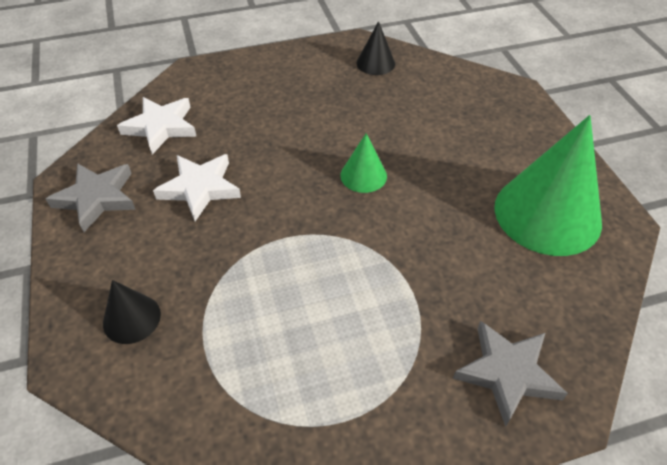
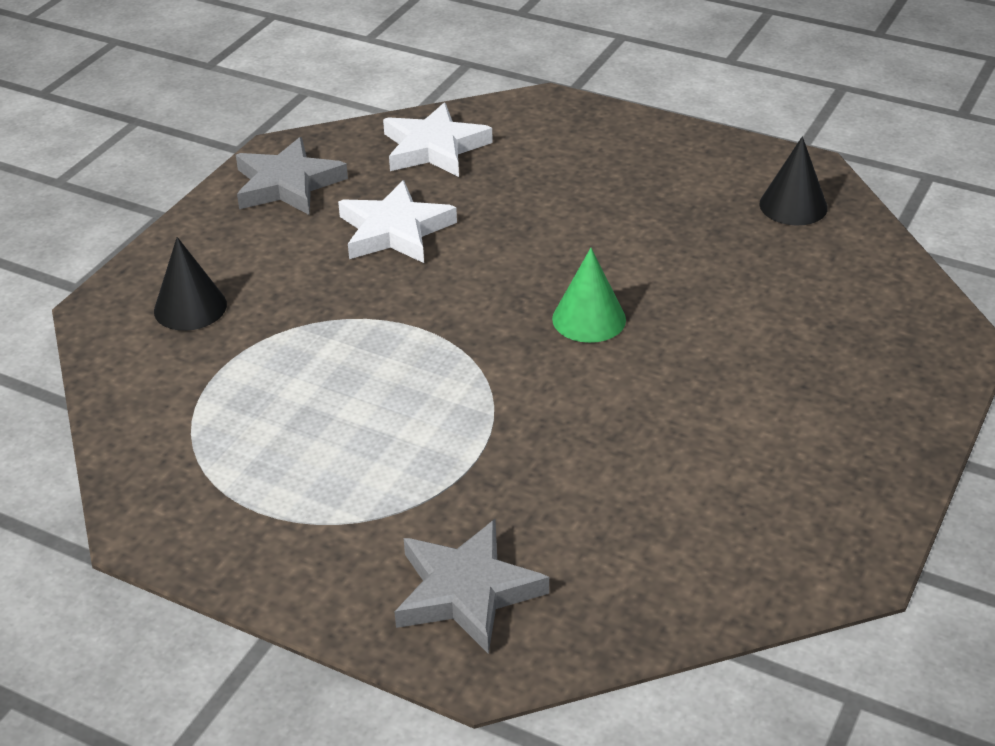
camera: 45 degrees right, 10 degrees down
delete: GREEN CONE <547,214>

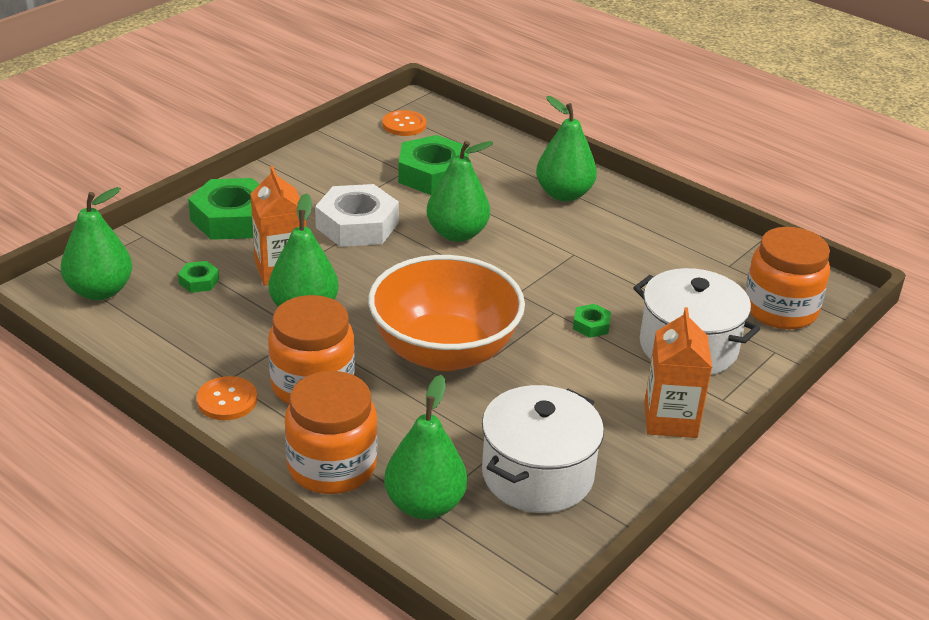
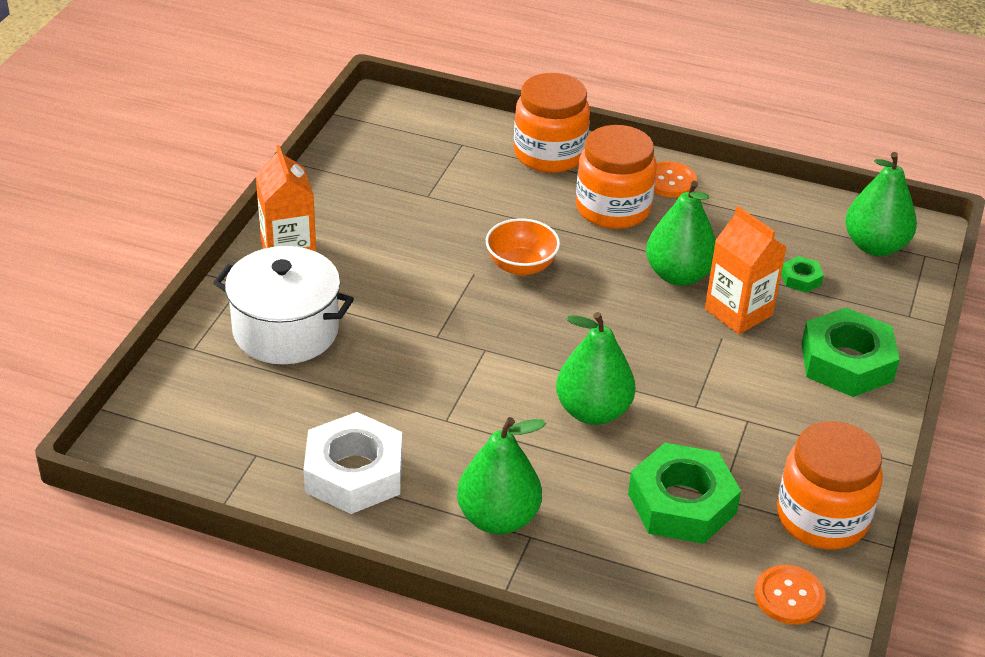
camera: 160 degrees right, 5 degrees up
delete: GREEN PEAR <425,505>; WHITE POT <537,475>; GREEN NUT <591,325>
move: WHITE NUT <357,225> to <354,473>; ORANGE JAR <780,309> to <822,518>
resize: ORANGE BOWL <444,352> = <521,266> x0.49

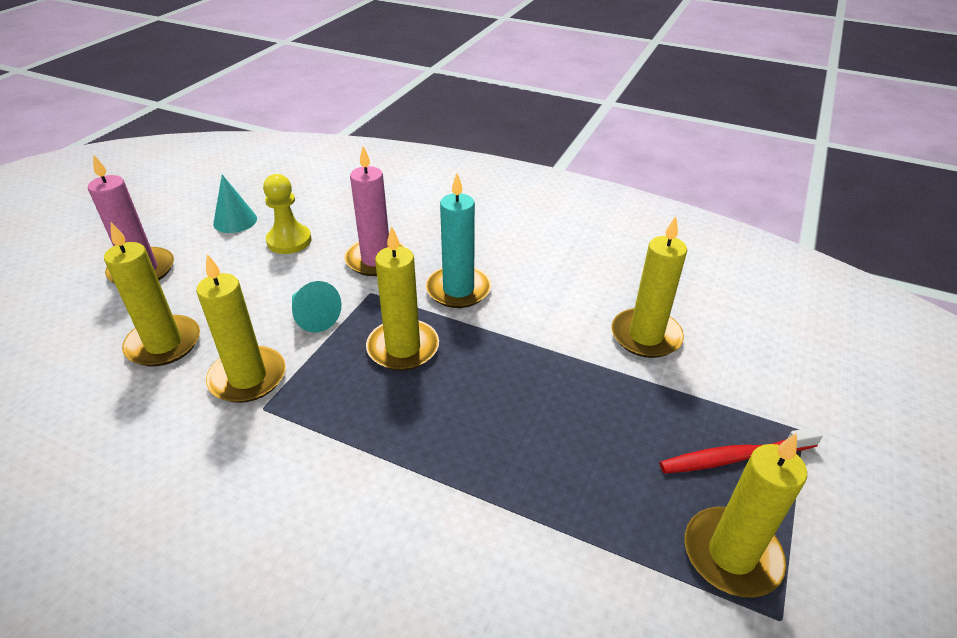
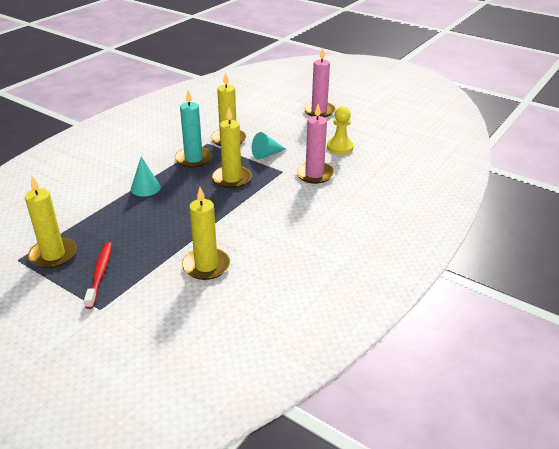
camera: 100 degrees right, 5 degrees down
delete: YELLOW CANDLE <164,344>
move: TURQUOISE CONE <235,221> to <145,188>; TURQUOISE CANDLE <458,289> to <193,159>

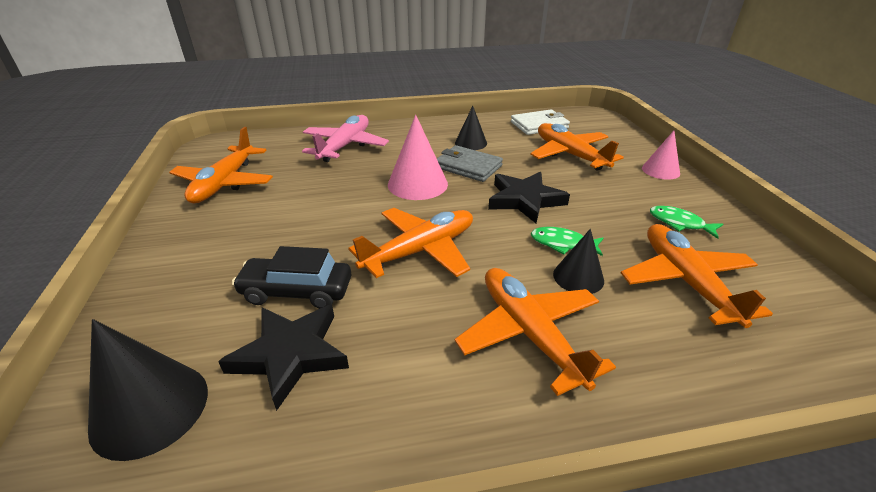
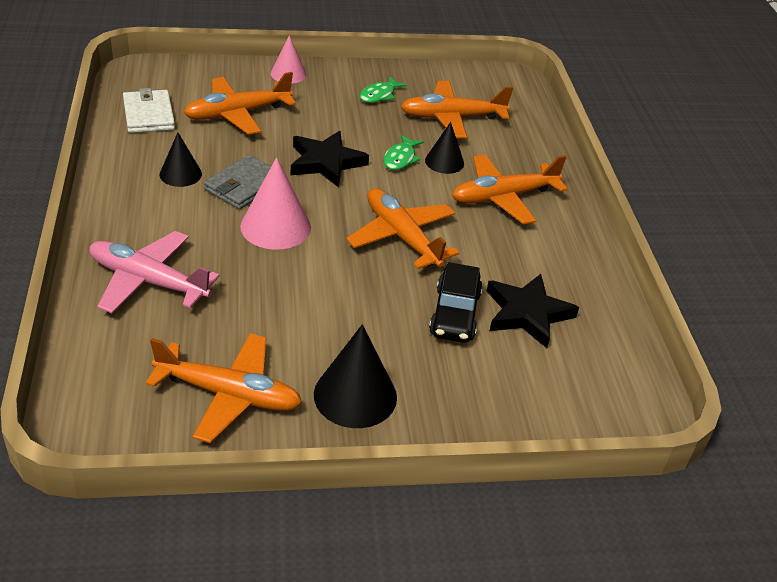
camera: 90 degrees left, 5 degrees up
move: BLACK CONE <150,408> to <355,395>

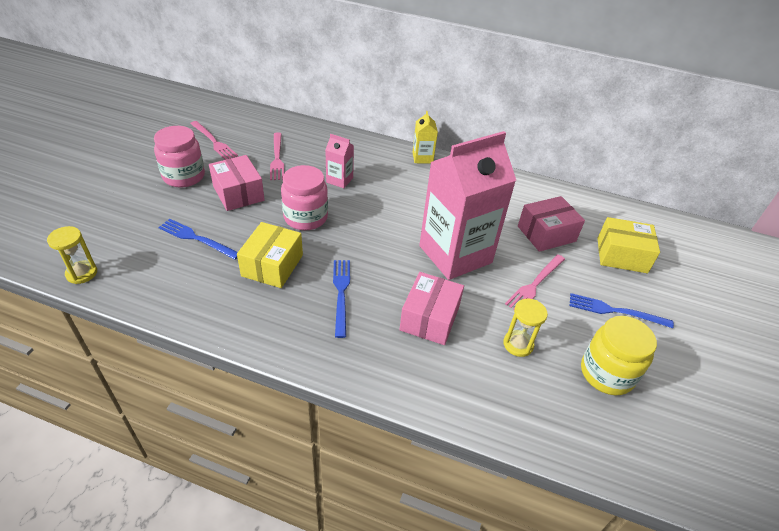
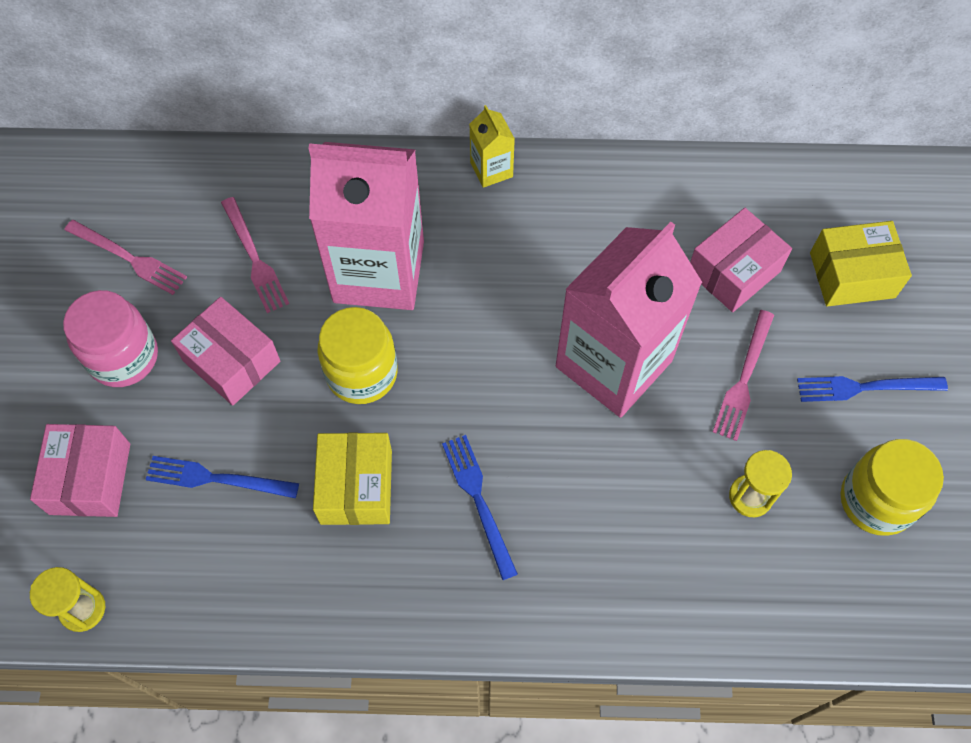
camera: 15 degrees left, 20 degrees up
move: PINK BOX <429,318> to <90,478>
recolor: PINK JAR <305,217> to YELLOW JAR <362,373>
resize: PINK CARTON <339,180> = <379,271> x2.35

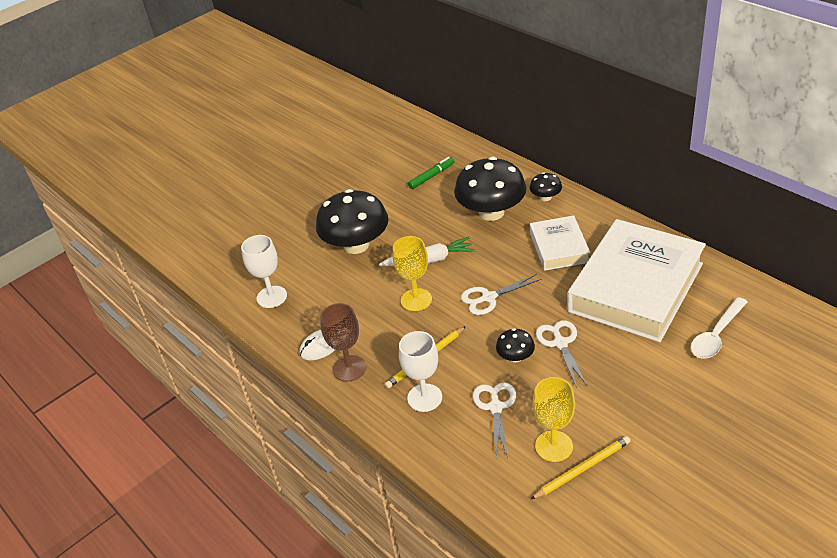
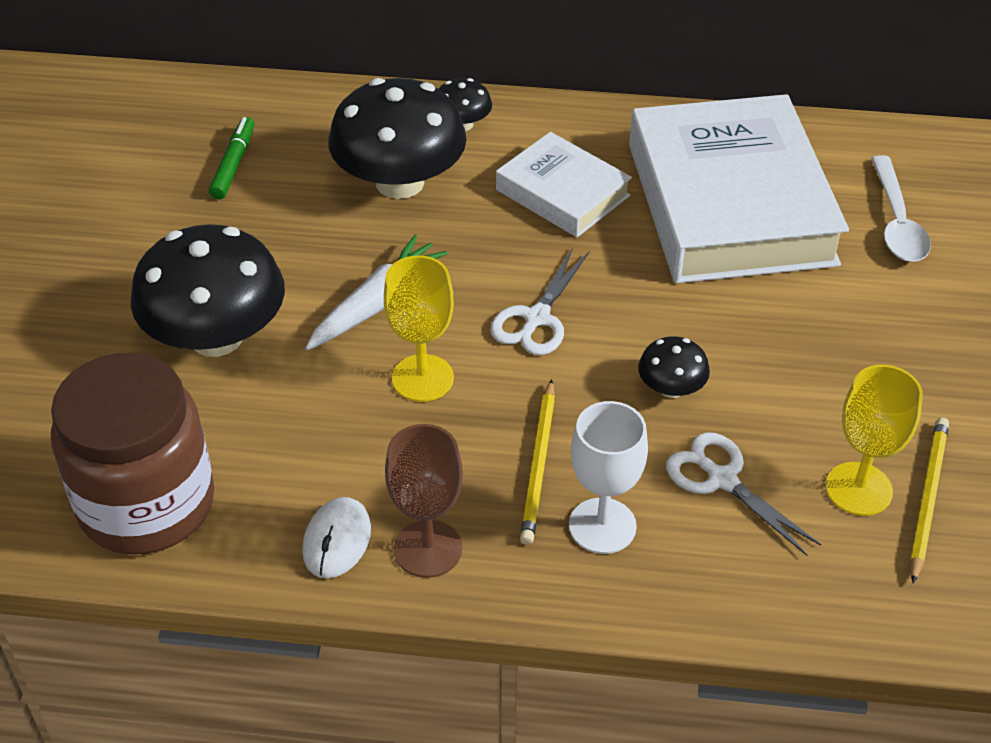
camera: 45 degrees left, 5 degrees up
delete: WHITE SCISSORS <560,343>
replace: WHITE GOBLET <271,297> to BROWN JAR <146,503>

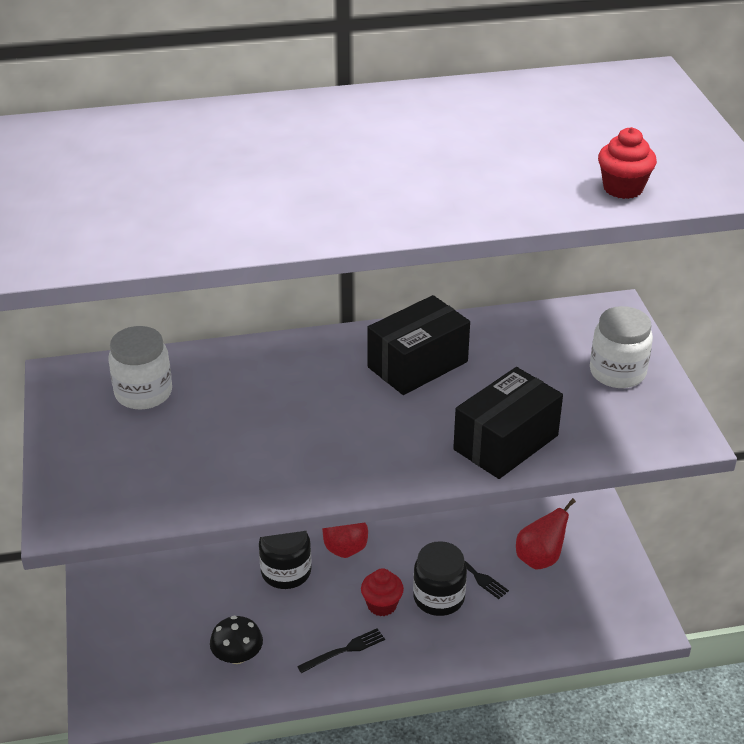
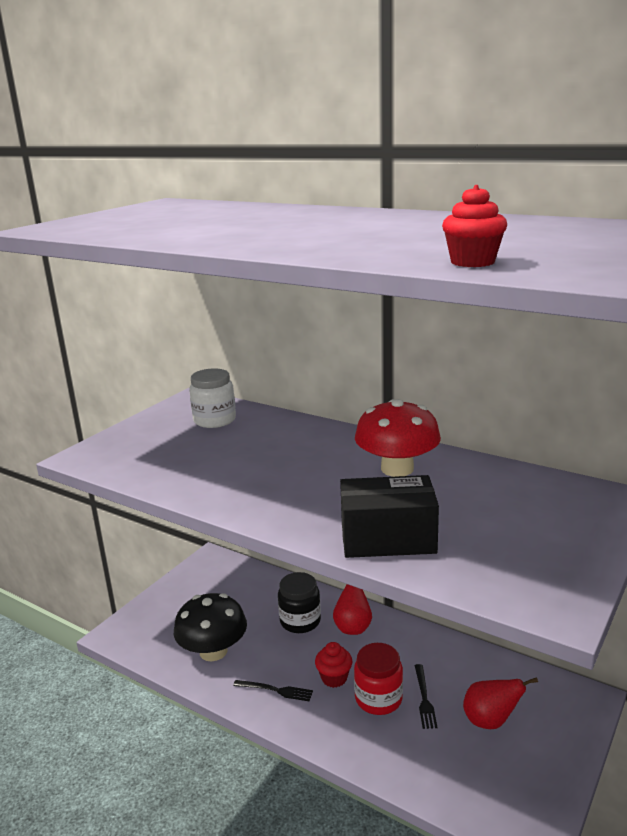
camera: 45 degrees right, 15 degrees down
delete: WHITE JAR <617,372>
replace: BLACK BOX <417,364> to RED MUSHROOM <397,469>
recolor: BLACK JAR <438,598> to RED JAR <378,699>
resize: BLACK MUSHROOM <237,655> = <213,651> x1.71

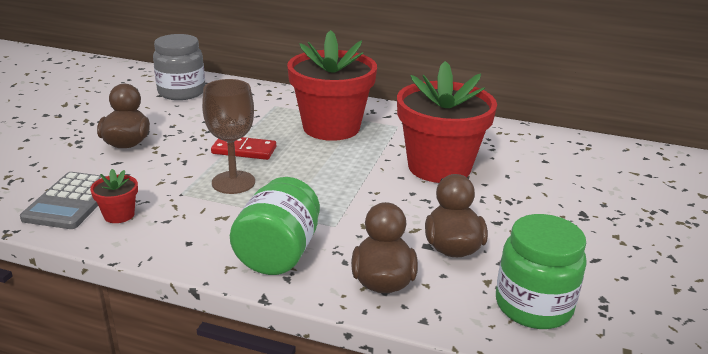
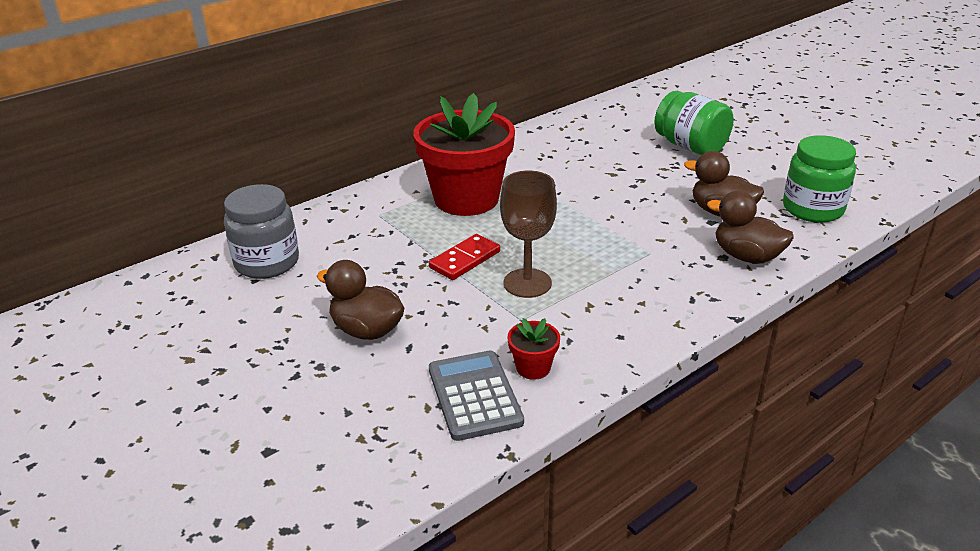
camera: 55 degrees left, 5 degrees up
delete: RED FLOWER POT <439,167>
move: GREEN JAR <278,253> to <690,147>
rotate: GREY CALCULATOR <71,201> = <475,396> 150 degrees counterclockwise

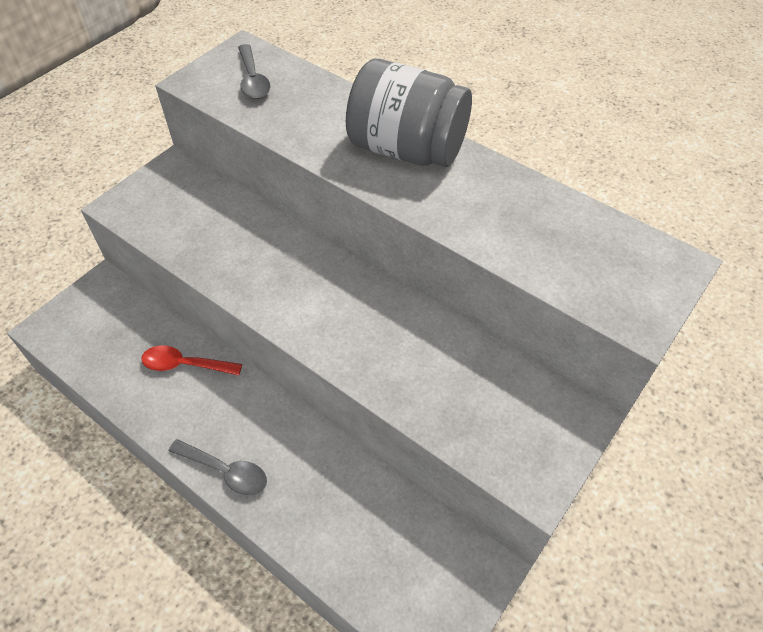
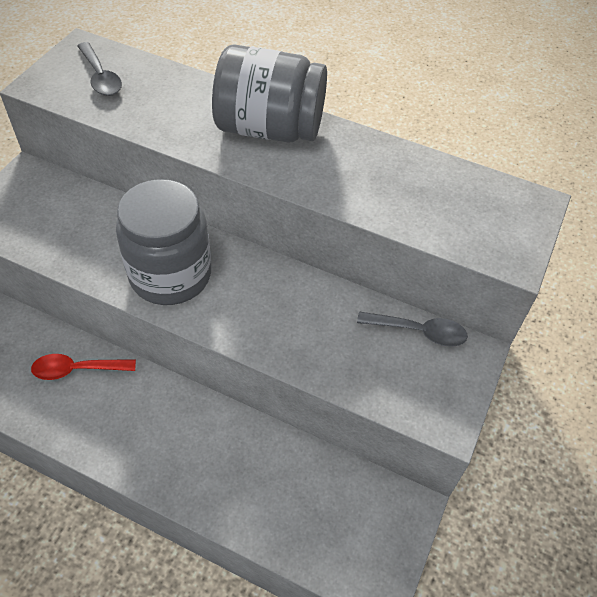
camera: 15 degrees left, 0 degrees up
insert: GREY JAR <170,275>
move: GREY SPOON <226,471> to <419,332>

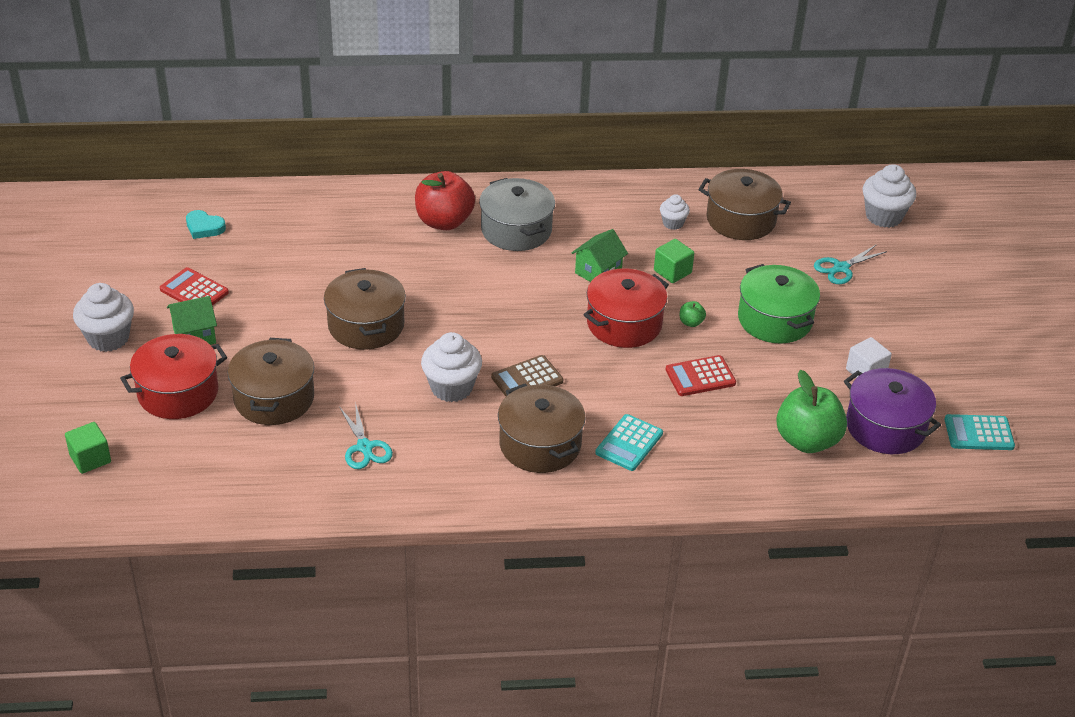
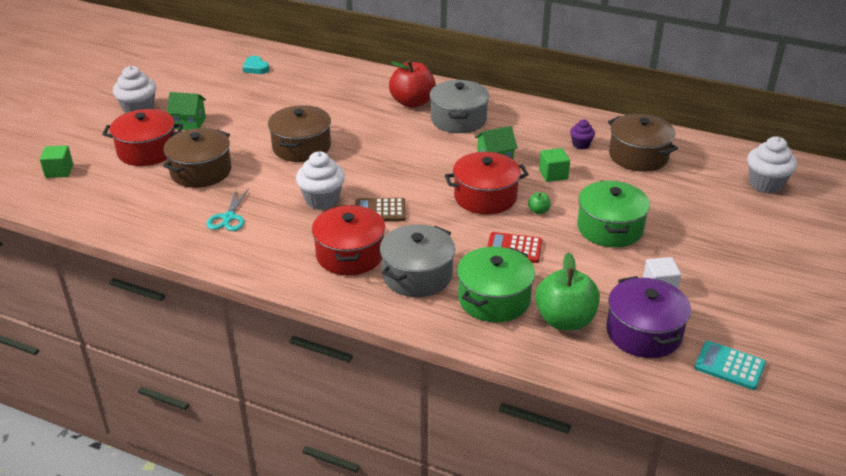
camera: 30 degrees right, 5 degrees down
delete: RED CALCULATOR <194,291>; TURQUOISE SCISSORS <841,268>
insert: GREEN POT <494,299>
replace: TURQUOISE CALCULATOR <629,443> to GREY POT <417,275>
recolor: BROWN POT <540,444> to RED POT <350,255>; WHITE CUPCAKE <673,223> to PURPLE CUPCAKE <581,145>

